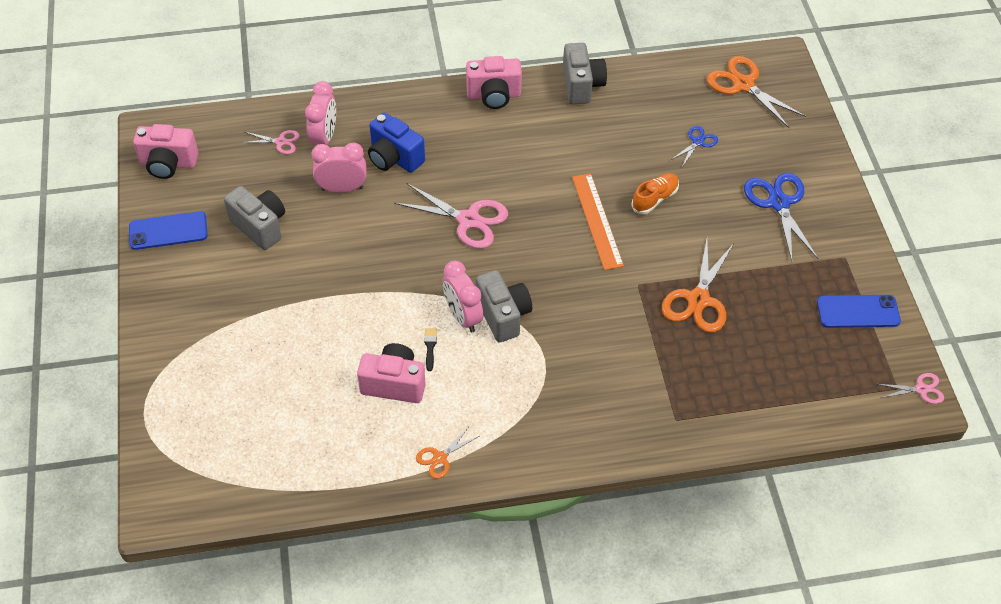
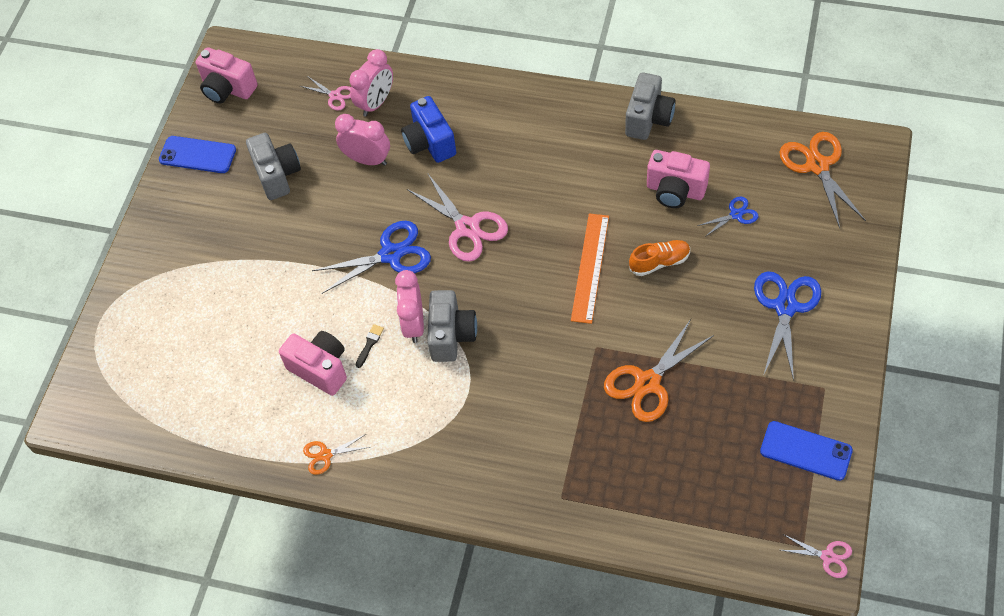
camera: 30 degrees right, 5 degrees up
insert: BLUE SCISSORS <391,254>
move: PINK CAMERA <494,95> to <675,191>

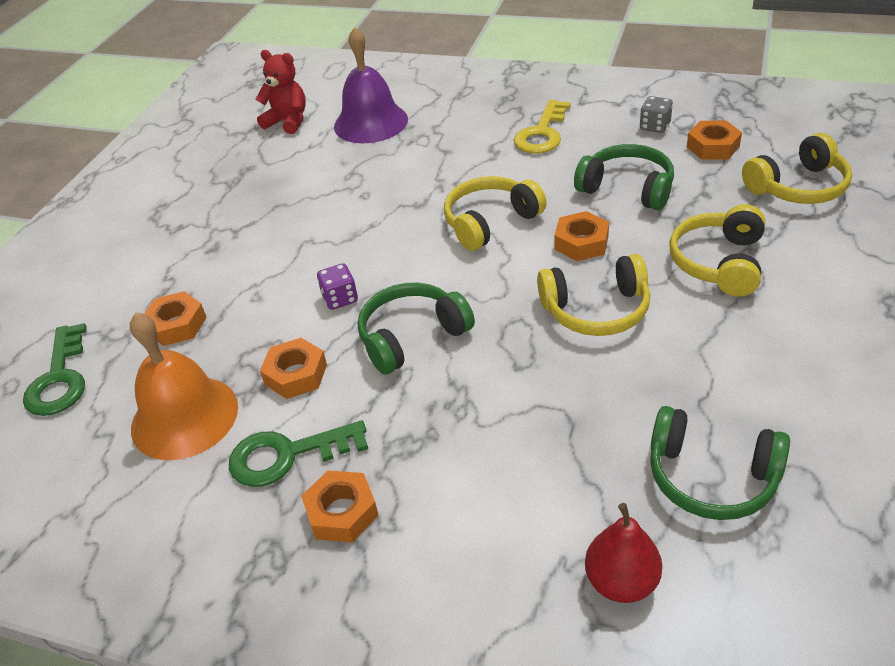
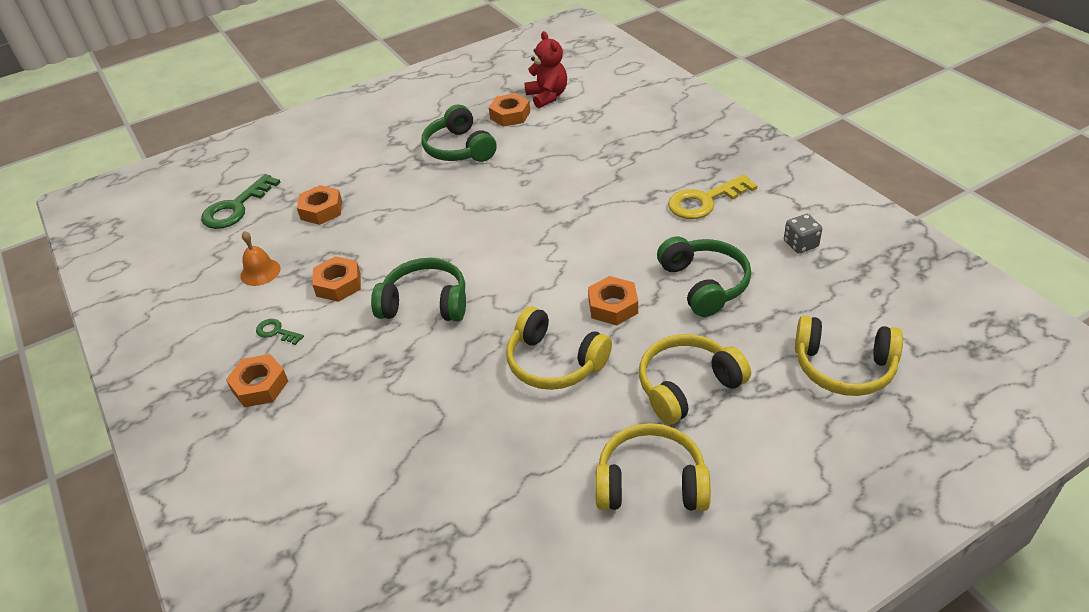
camera: 40 degrees right, 0 degrees up
delete: PURPLE DICE <340,298>; PURPLE BELL <371,123>; RED PEAR <621,581>
move: YELLOW HEADPHONES <490,222> to <651,483>; GREEN HEADPHONES <711,477> to <459,148>; ORANGE NUT <713,147> to <510,115>
resize: ORANGE BELL <184,417> = <260,272> x0.50; GREEN KEY <287,455> = <276,332> x0.51

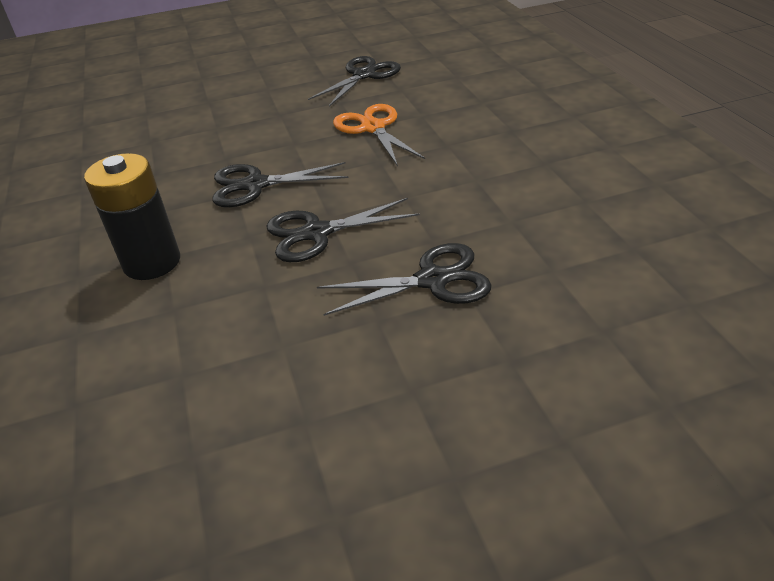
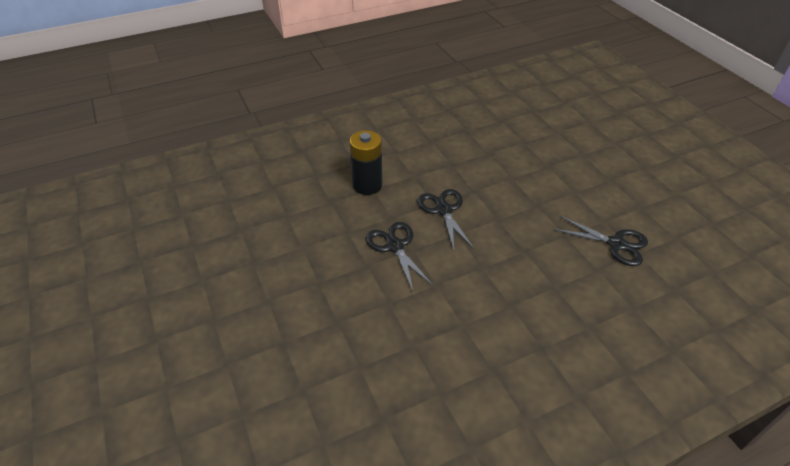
camera: 80 degrees right, 5 degrees up
delete: BLACK SCISSORS <432,280>; ORANGE SCISSORS <373,128>

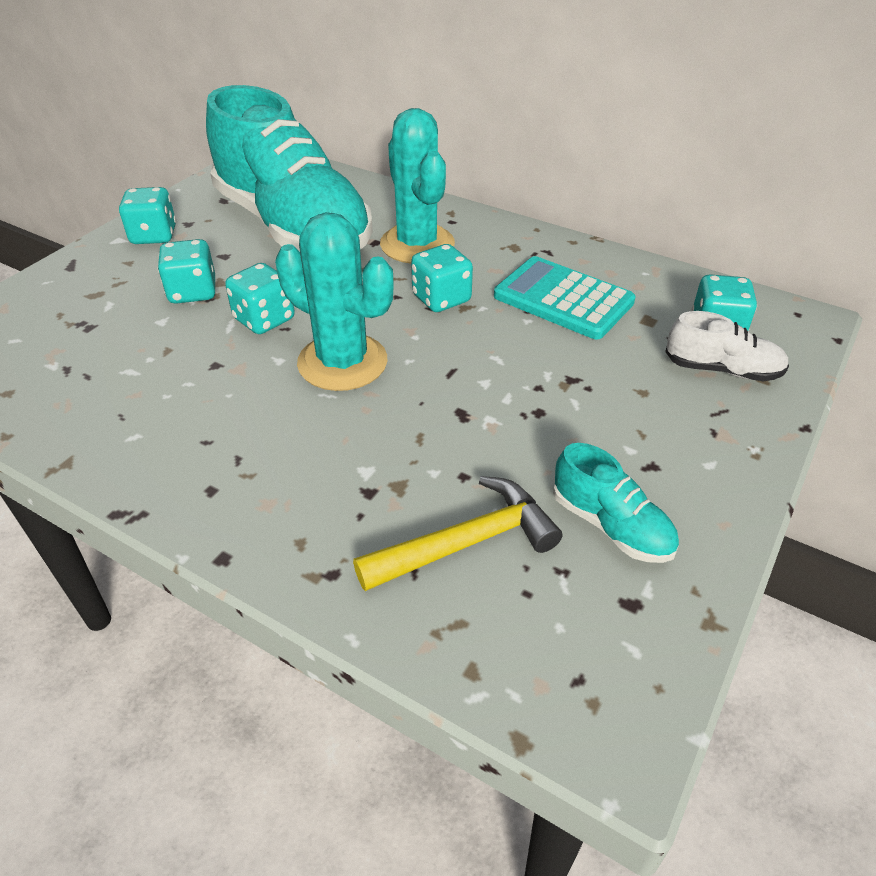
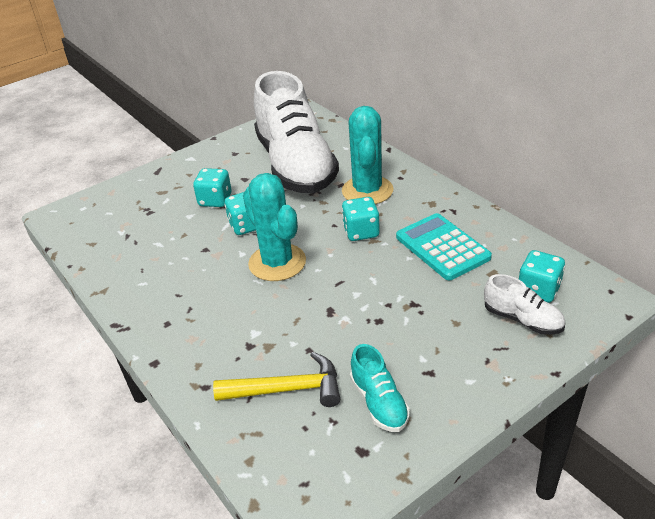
camera: 25 degrees right, 5 degrees down
delete: TURQUOISE DICE <154,235>
recolor: TURQUOISE SHOE <293,227> to WHITE SHOE <295,166>

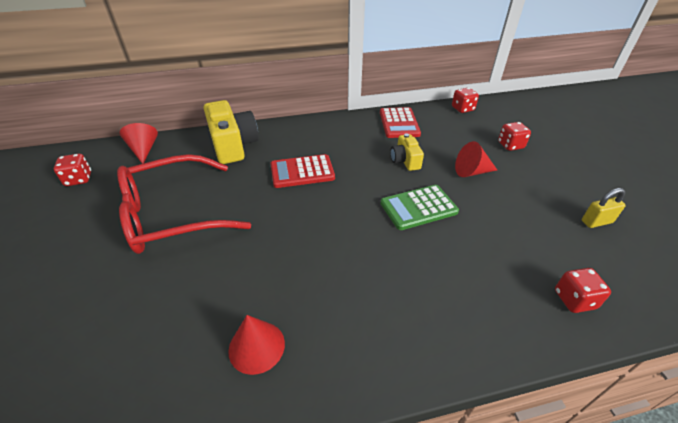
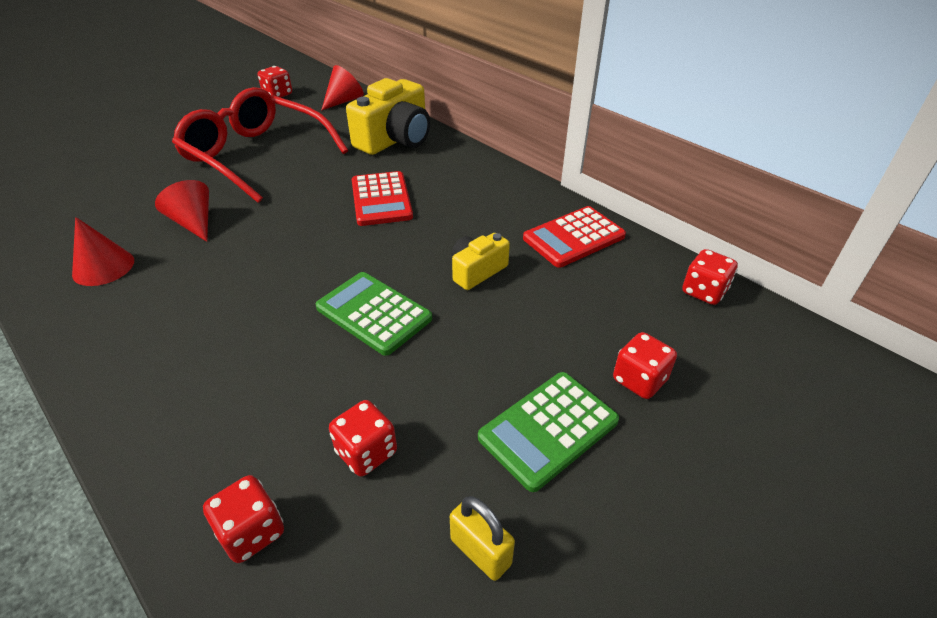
camera: 60 degrees right, 0 degrees up
insert: RED DICE <366,452>; GREEN CALCULATOR <548,429>
move: RED CONE <471,172> to <194,223>
rotate: RED CALCULATOR <302,172> = <381,199> 150 degrees counterclockwise

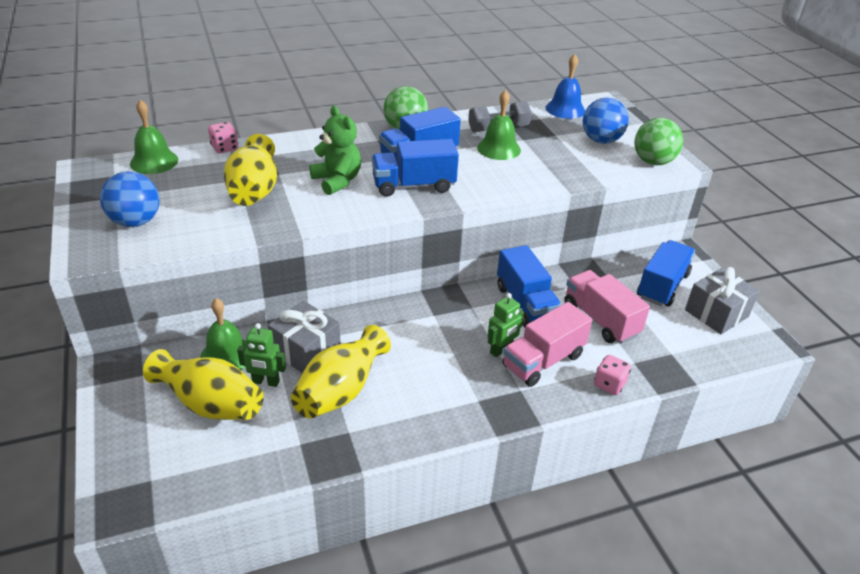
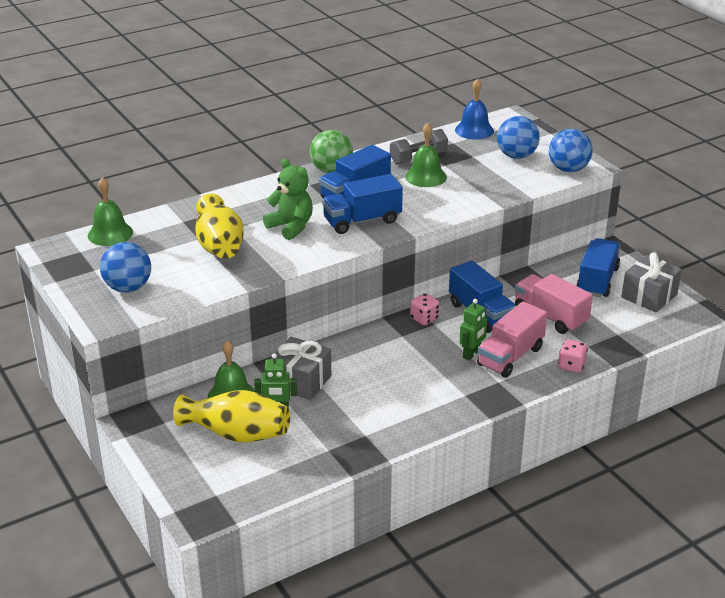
camera: 10 degrees left, 5 degrees down
delete: YELLOW VASE <341,390>
move: PINK DICE <225,148> to <424,319>
recolor: GREEN BALL <653,162> to BLUE BALL <568,169>

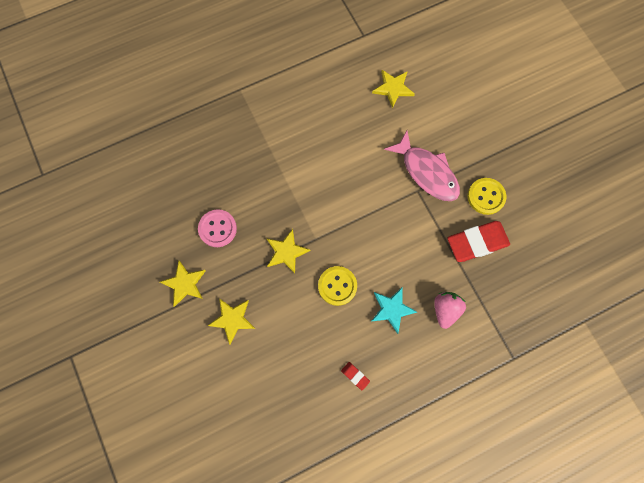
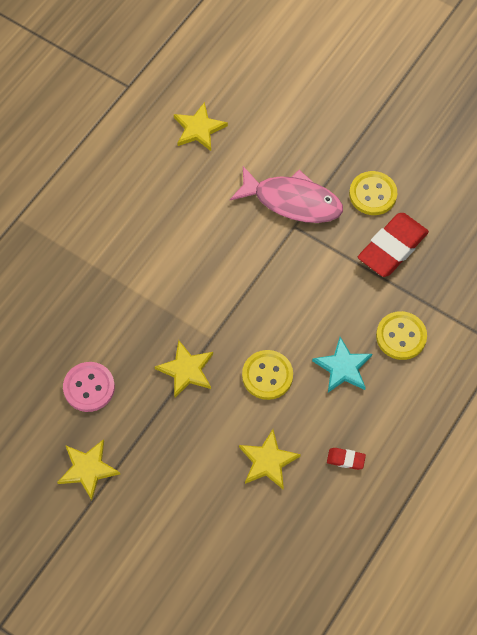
camera: 30 degrees left, 10 degrees down
move: YELLOW STAR <232,319> to <268,461>
replace: PINK STRAWBERRY <445,310> to YELLOW BUTTON <401,336>

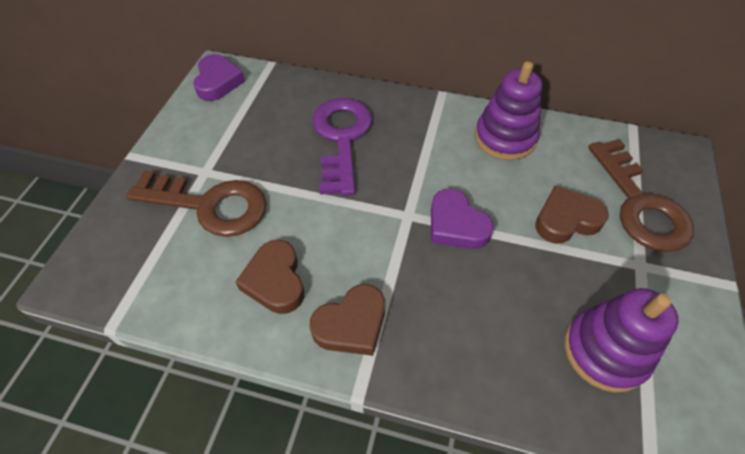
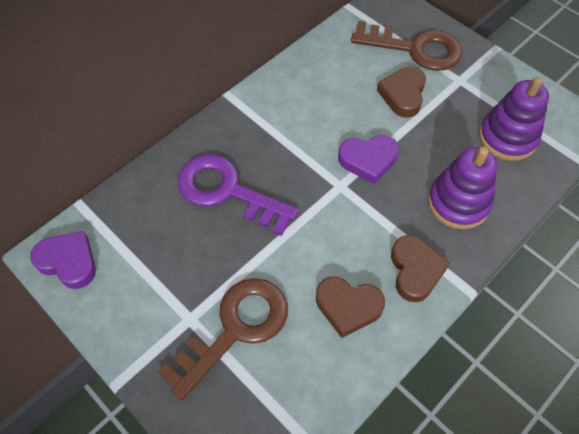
camera: 60 degrees left, 5 degrees up
move: PURPLE STACKING TOY <505,138> to <458,202>

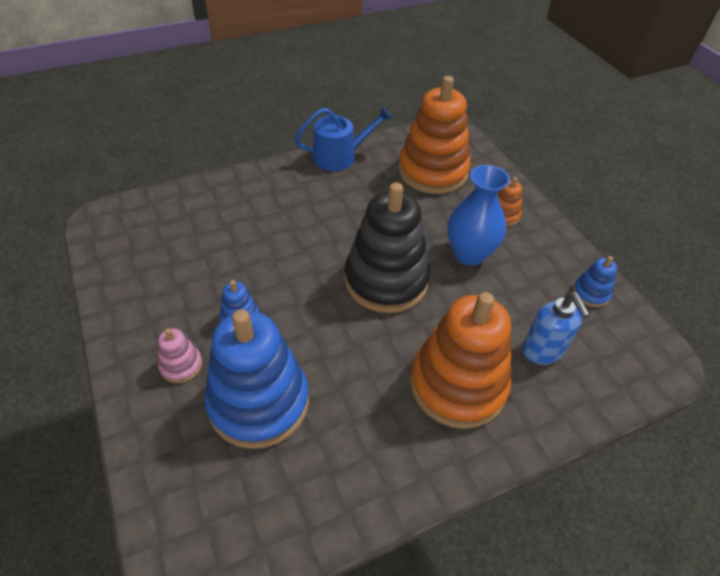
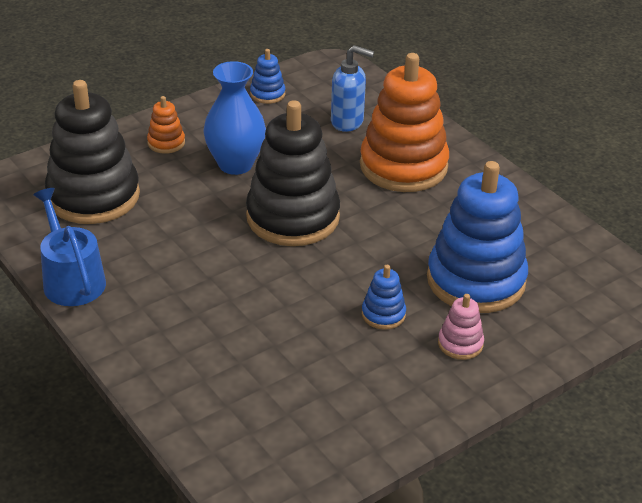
camera: 100 degrees left, 10 degrees down
recolor: ORANGE STACKING TOY <432,171> to BLACK STACKING TOY <93,196>
rotate: BLUE SOAP DISPENSER <542,351> = <347,122> 45 degrees clockwise

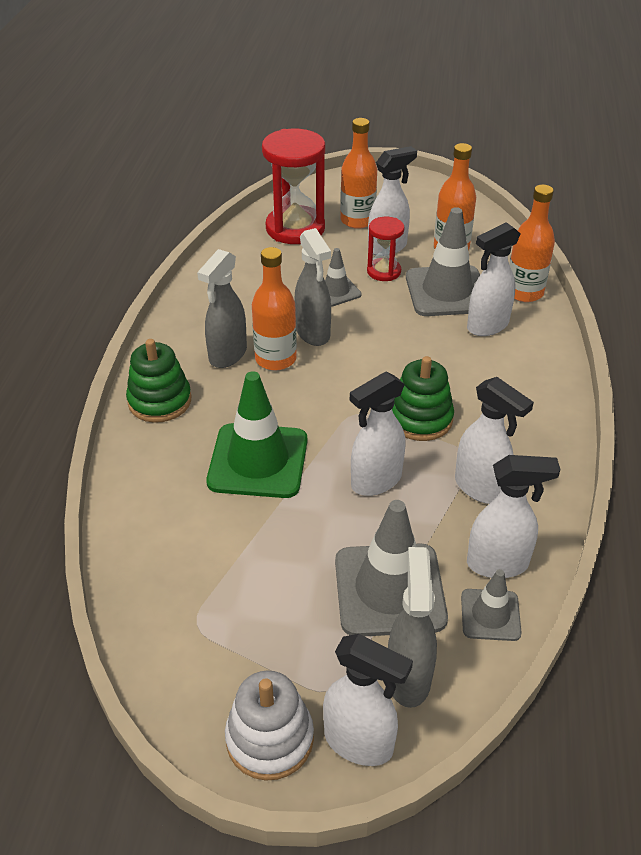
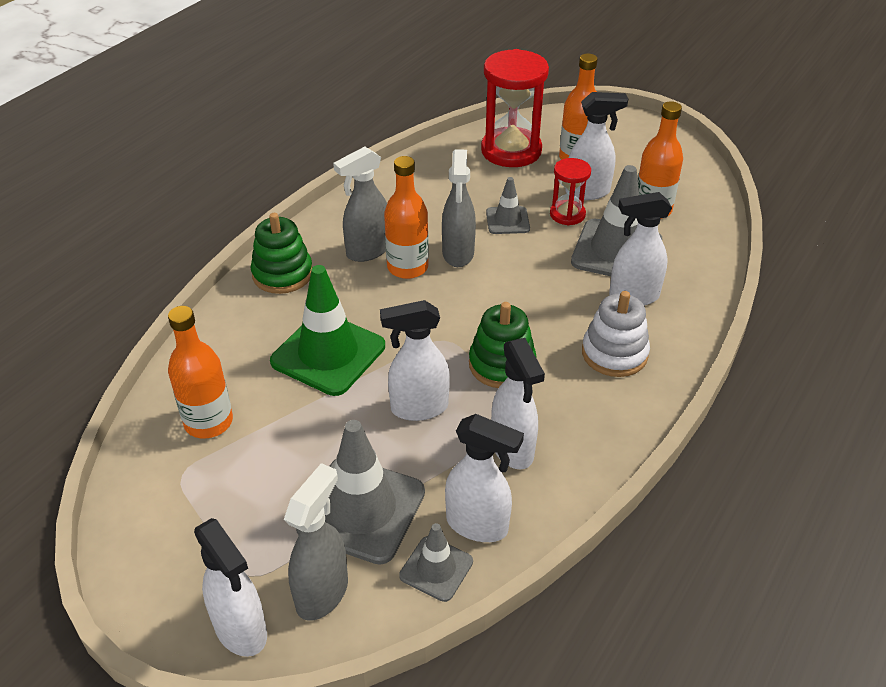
camera: 25 degrees right, 0 degrees up
move: WHITE STACKING TOY <270,739> to <614,353>; ORANGE BOTTLE <524,292> to <208,422>

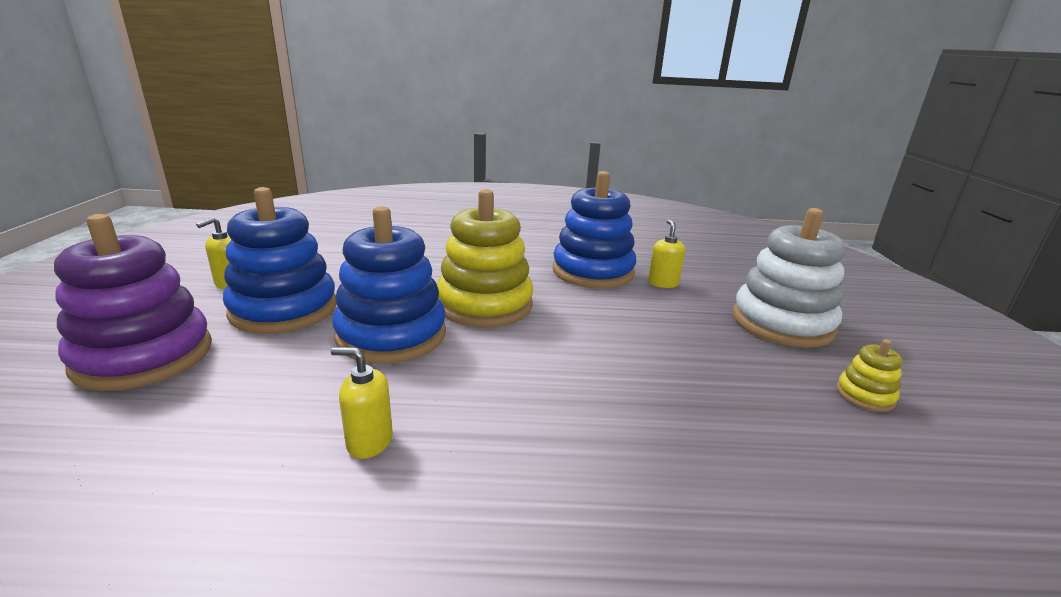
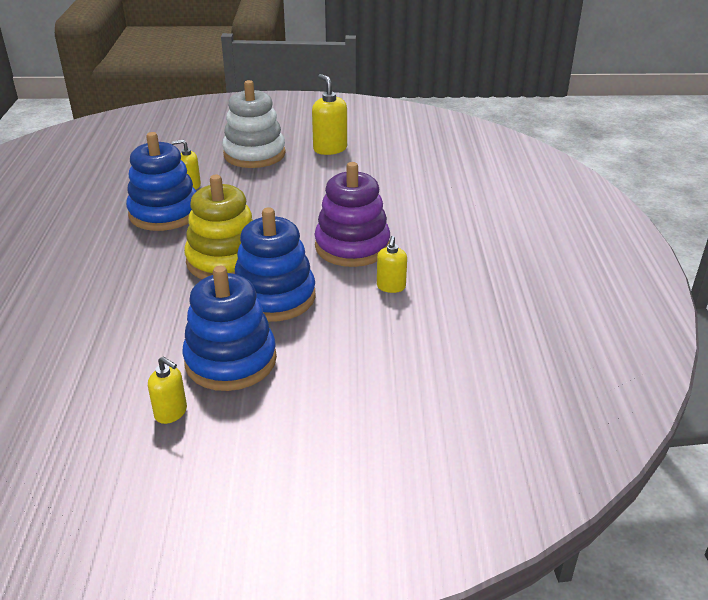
camera: 90 degrees left, 10 degrees up
move: PURPLE STACKING TOY <144,356> to <352,246>
replace: YELLOW STACKING TOY <864,395> to YELLOW SOAP DISPENSER <330,149>

